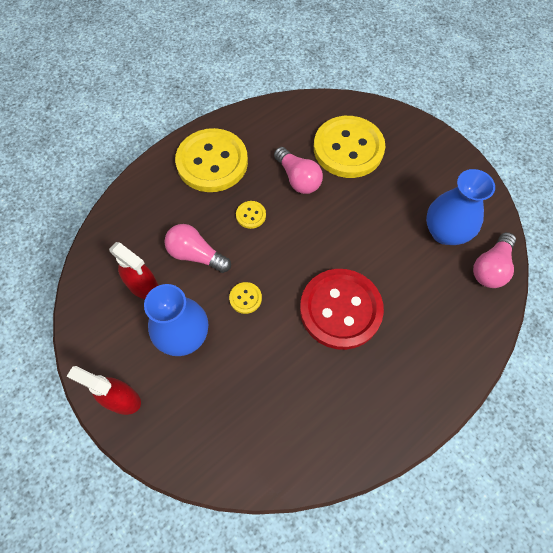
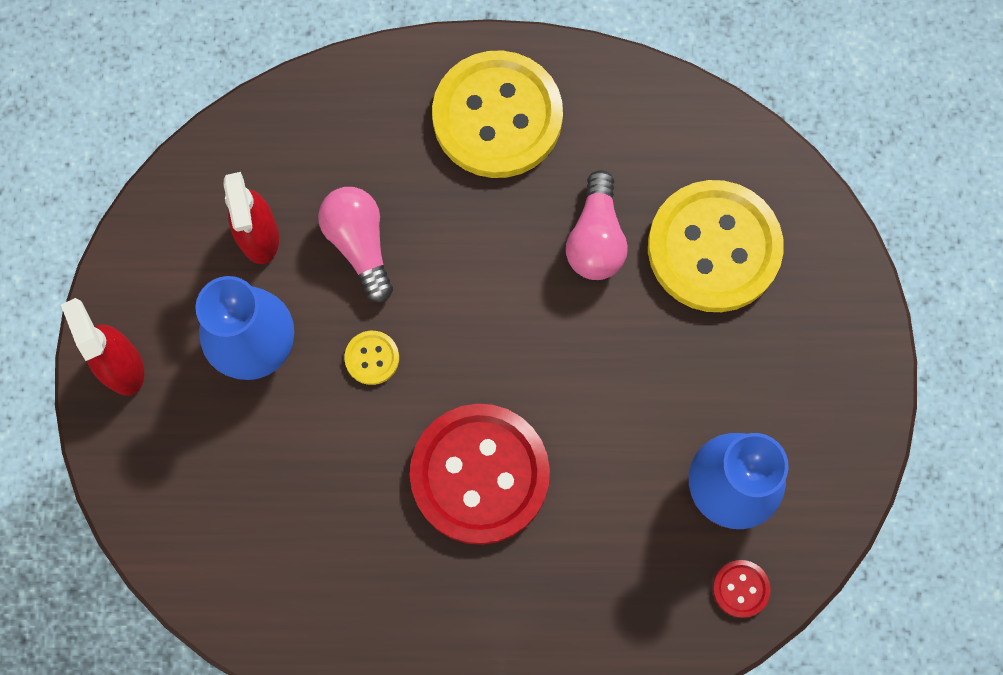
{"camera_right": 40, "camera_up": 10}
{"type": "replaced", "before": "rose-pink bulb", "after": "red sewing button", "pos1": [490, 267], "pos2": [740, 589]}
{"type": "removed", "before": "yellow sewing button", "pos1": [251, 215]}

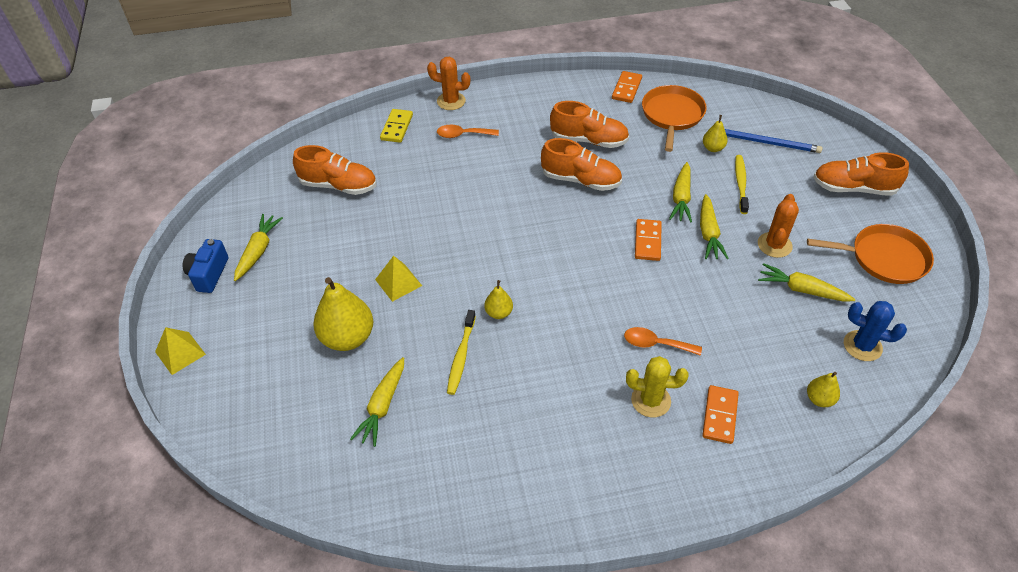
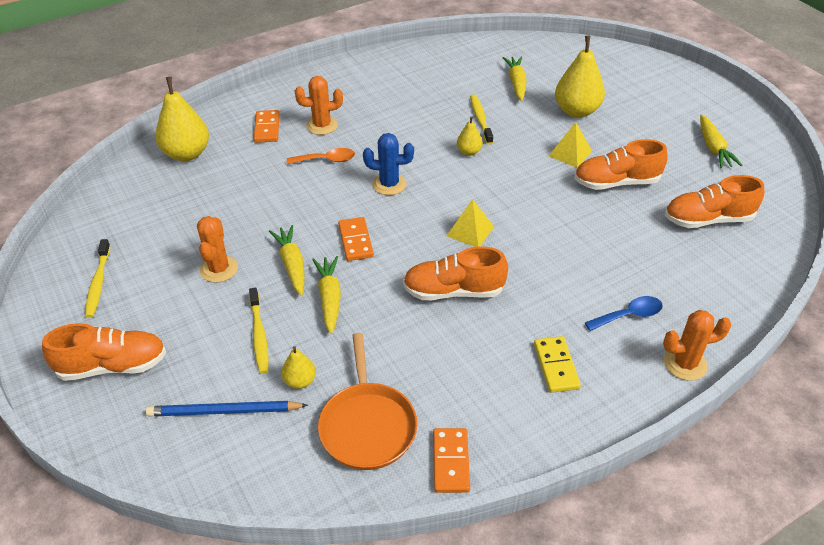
{"camera_right": 160, "camera_up": -5}
{"type": "replaced", "before": "orange-coloured skillet", "after": "yellow toothbrush", "pos1": [884, 258], "pos2": [98, 283]}
{"type": "resized", "before": "yellow pear fruit", "pos1": [819, 399], "pos2": [187, 154], "scale": 1.98}
{"type": "recoloured", "before": "yellow prickly plant", "after": "orange-coloured prickly plant", "pos1": [650, 400], "pos2": [322, 125]}
{"type": "moved", "before": "royal blue prickly plant", "pos1": [862, 346], "pos2": [389, 184]}
{"type": "moved", "before": "yellow pyramid", "pos1": [180, 353], "pos2": [470, 231]}
{"type": "moved", "before": "yellow domino piece", "pos1": [397, 127], "pos2": [556, 366]}
{"type": "moved", "before": "orange-coloured sneaker", "pos1": [589, 140], "pos2": [616, 183]}
{"type": "recoloured", "before": "orange-coloured tablespoon", "after": "royal blue tablespoon", "pos1": [463, 135], "pos2": [629, 315]}
{"type": "removed", "before": "royal blue compact camera", "pos1": [209, 274]}
{"type": "removed", "before": "yellow toy carrot", "pos1": [802, 290]}

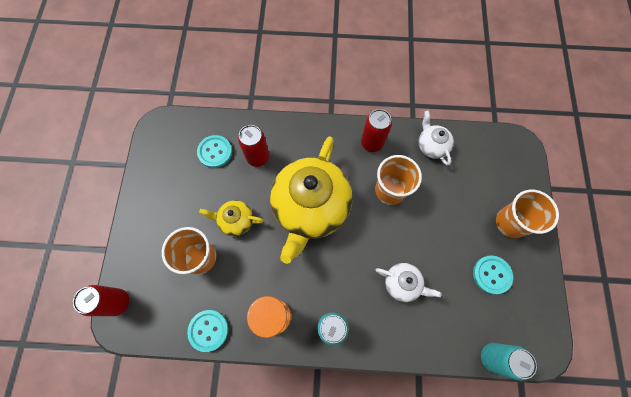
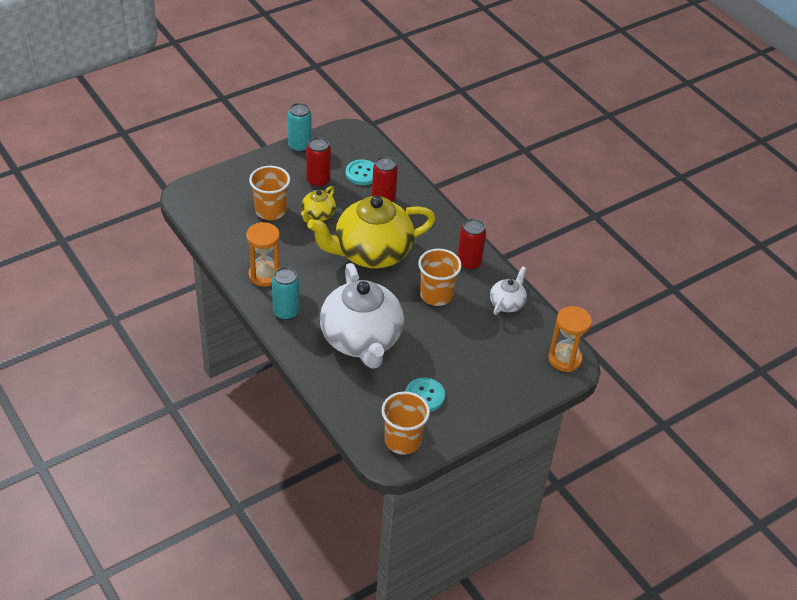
{"camera_right": 50, "camera_up": -25}
{"type": "moved", "before": "teal soda can", "pos1": [492, 357], "pos2": [299, 146]}
{"type": "turned", "before": "yellow tea pot", "pos1": [236, 221], "pos2": [318, 215], "turn": -120}
{"type": "moved", "before": "red soda can", "pos1": [118, 302], "pos2": [318, 181]}
{"type": "resized", "before": "snow-white tea pot", "pos1": [402, 283], "pos2": [361, 340], "scale": 2.2}
{"type": "moved", "before": "orange-coloured cup", "pos1": [511, 223], "pos2": [402, 441]}
{"type": "added", "after": "orange-coloured sand timer", "pos2": [564, 359]}
{"type": "removed", "before": "teal sewing button", "pos1": [208, 330]}

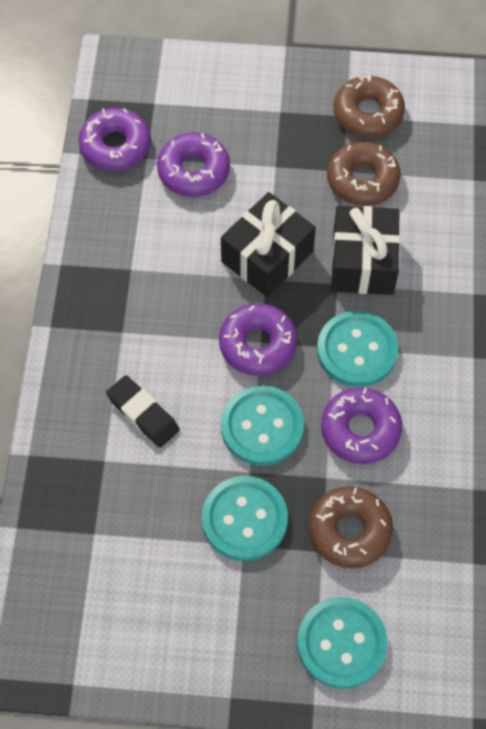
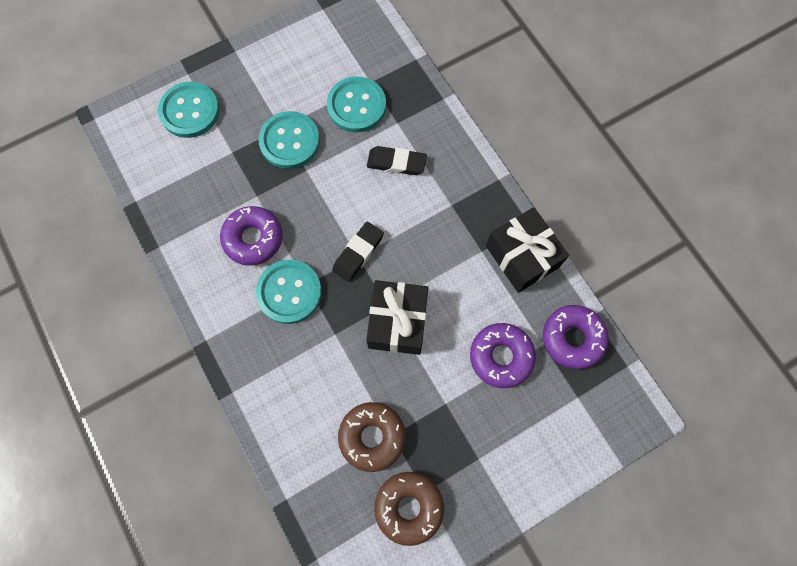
{"camera_right": 145, "camera_up": 10}
{"type": "moved", "before": "teal sewing button", "pos1": [262, 427], "pos2": [356, 106]}
{"type": "replaced", "before": "violet glazed donut", "after": "black gum eraser", "pos1": [257, 344], "pos2": [358, 253]}
{"type": "moved", "before": "black gift", "pos1": [363, 262], "pos2": [522, 256]}
{"type": "removed", "before": "brown glazed donut", "pos1": [349, 531]}

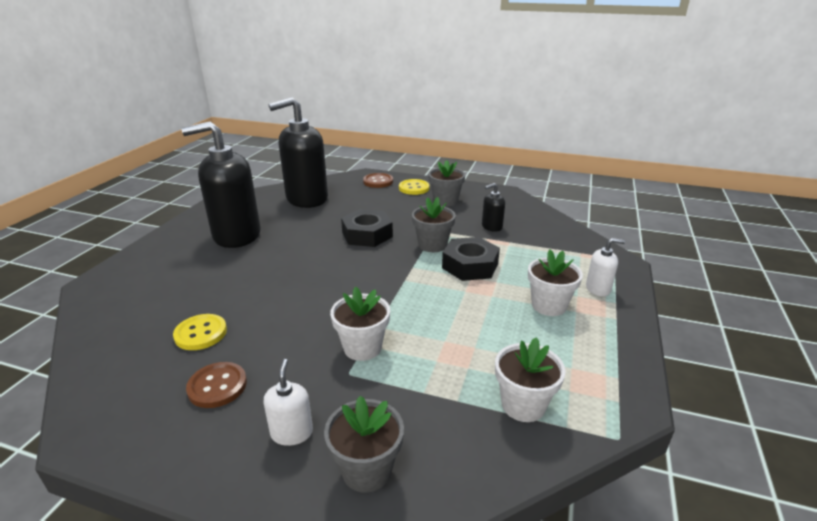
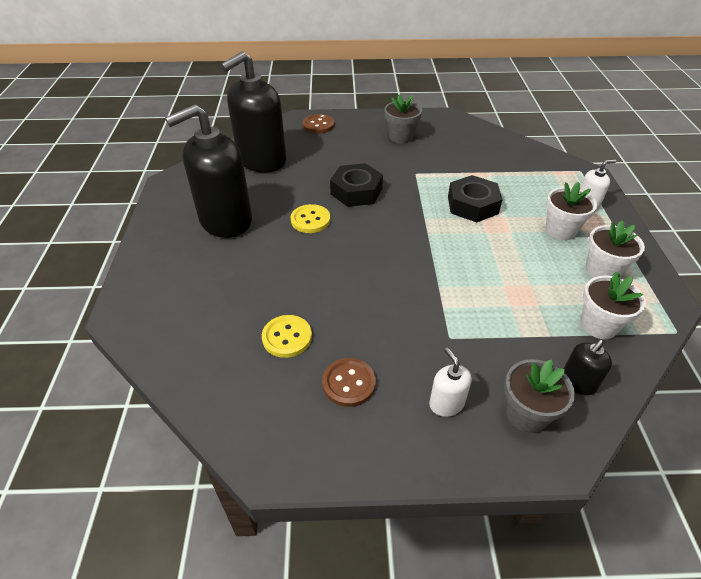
{"camera_right": -20, "camera_up": 15}
{"type": "moved", "before": "yellow sewing button", "pos1": [414, 188], "pos2": [310, 220]}
{"type": "moved", "before": "black soap pump", "pos1": [491, 227], "pos2": [578, 382]}
{"type": "moved", "before": "snow-white plant pot", "pos1": [362, 347], "pos2": [602, 271]}
{"type": "removed", "before": "gray plant pot", "pos1": [432, 245]}

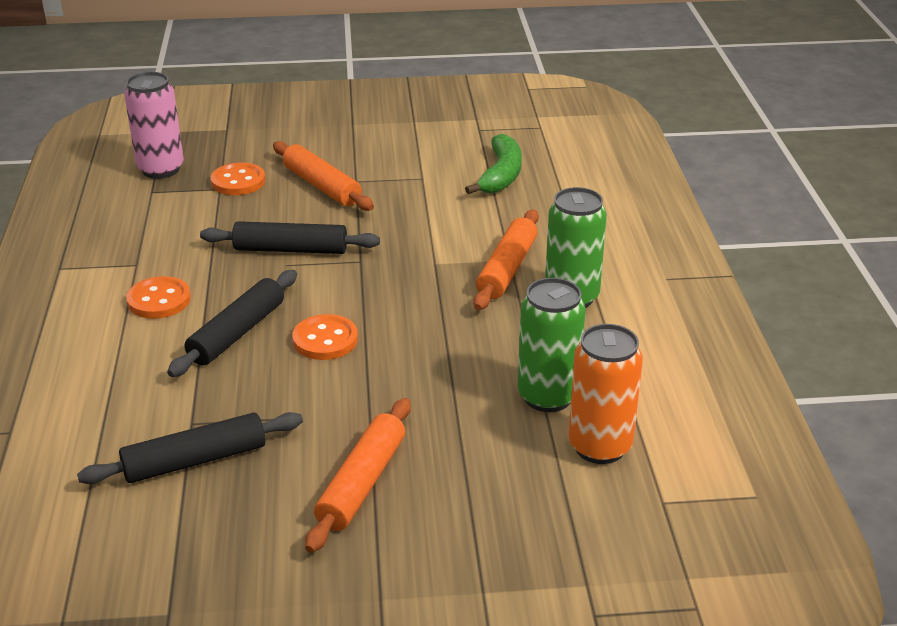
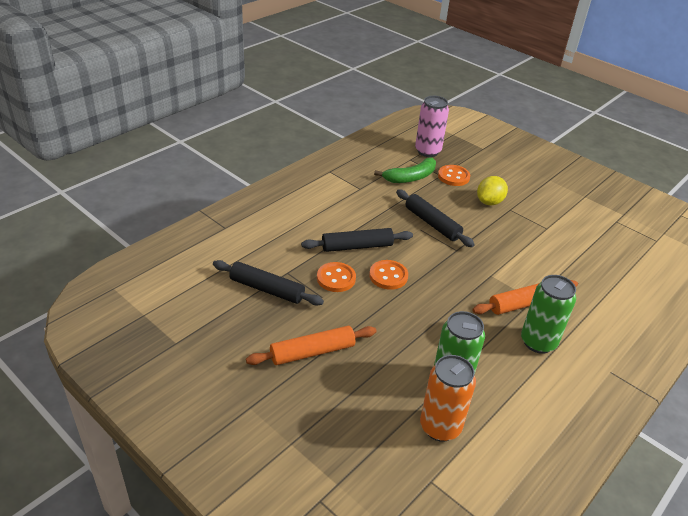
{"camera_right": 45, "camera_up": 5}
{"type": "moved", "before": "orange-coloured sewing button", "pos1": [159, 300], "pos2": [336, 278]}
{"type": "moved", "before": "emerald toy banana", "pos1": [501, 175], "pos2": [410, 177]}
{"type": "replaced", "before": "orange-coloured pastry roller", "after": "yellow lemon", "pos1": [322, 186], "pos2": [489, 202]}

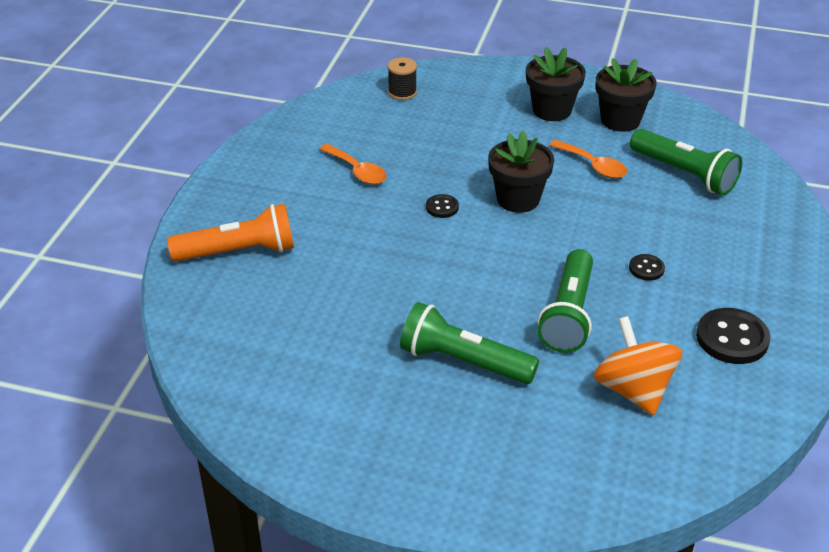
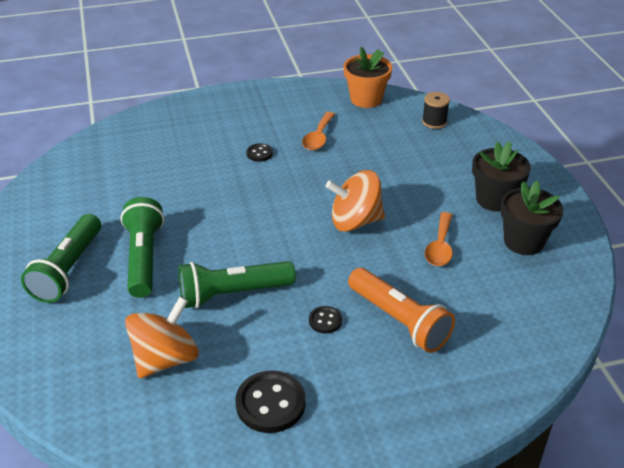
{"camera_right": 60, "camera_up": 0}
{"type": "moved", "before": "emerald pocket torch", "pos1": [684, 174], "pos2": [68, 269]}
{"type": "moved", "before": "black sewing button", "pos1": [442, 207], "pos2": [259, 153]}
{"type": "replaced", "before": "black plant pot", "after": "orange-coloured spinning top", "pos1": [518, 199], "pos2": [355, 221]}
{"type": "added", "after": "orange-coloured plant pot", "pos2": [366, 99]}
{"type": "moved", "before": "orange-coloured pocket torch", "pos1": [239, 252], "pos2": [399, 320]}

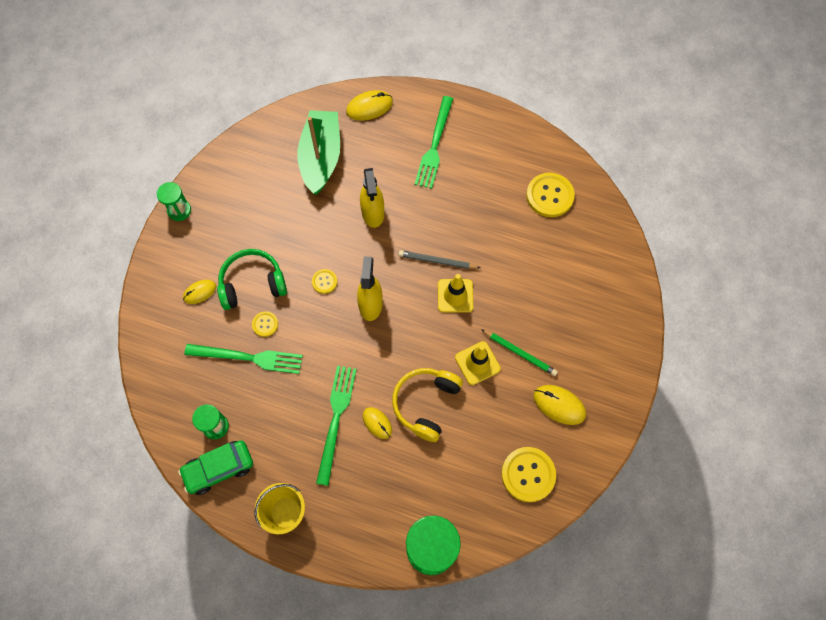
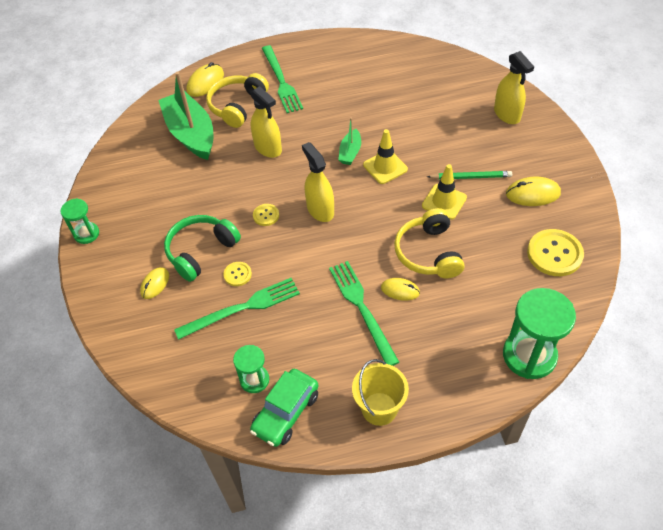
{"camera_right": -30, "camera_up": -15}
{"type": "added", "after": "yellow headset", "pos2": [237, 106]}
{"type": "replaced", "before": "gray wooden pencil", "after": "emerald boat", "pos1": [437, 261], "pos2": [350, 152]}
{"type": "added", "after": "yellow sprayer", "pos2": [507, 114]}
{"type": "removed", "before": "yellow sewing button", "pos1": [549, 196]}

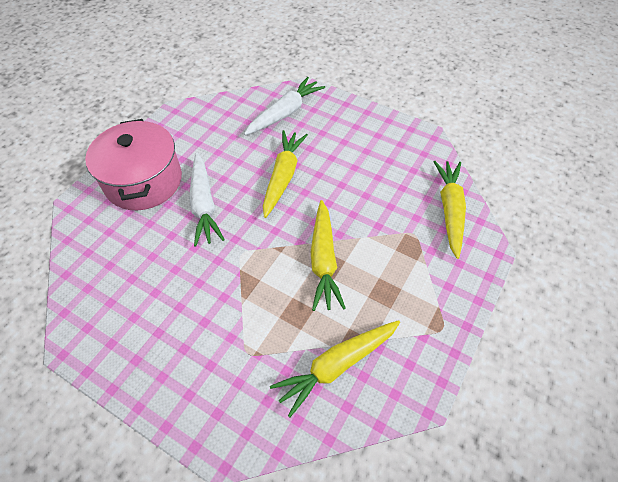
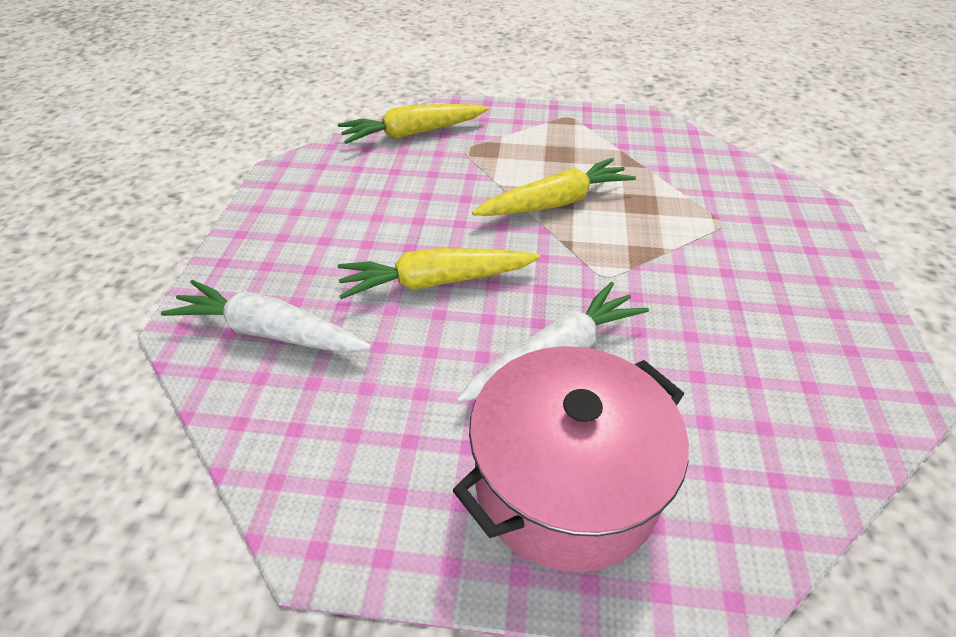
{"camera_right": -115, "camera_up": -10}
{"type": "removed", "before": "yellow toy carrot", "pos1": [337, 365]}

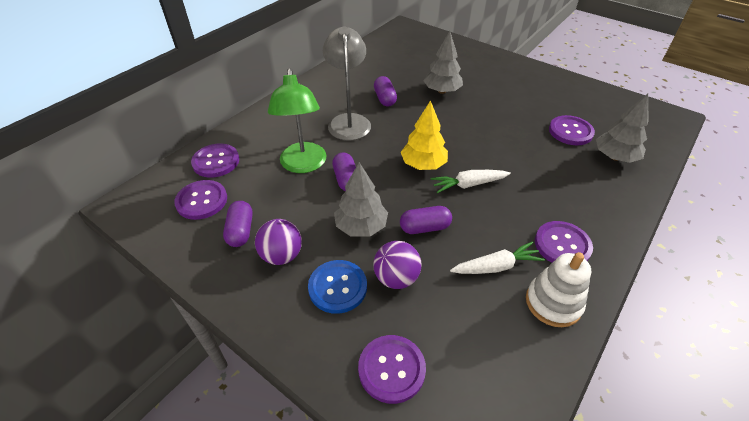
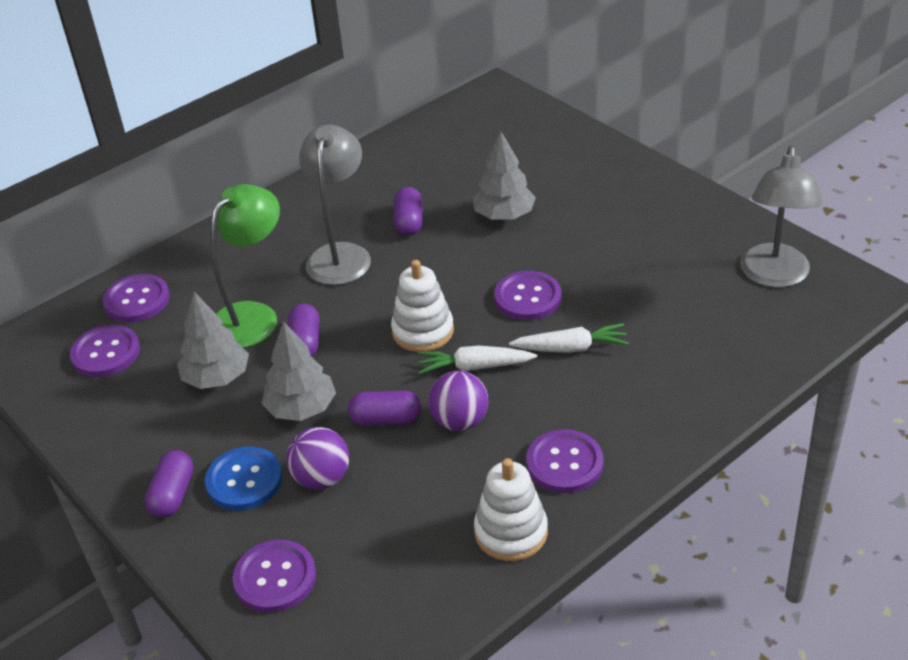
{"camera_right": 15, "camera_up": -5}
{"type": "moved", "before": "violet capsule", "pos1": [240, 231], "pos2": [173, 495]}
{"type": "moved", "before": "gray tree", "pos1": [615, 157], "pos2": [217, 378]}
{"type": "turned", "before": "emerald desk lamp", "pos1": [303, 165], "pos2": [253, 316], "turn": -150}
{"type": "replaced", "before": "yellow tree", "after": "snow-white stacking rings", "pos1": [423, 164], "pos2": [423, 331]}
{"type": "moved", "before": "violet ball", "pos1": [282, 255], "pos2": [460, 421]}
{"type": "moved", "before": "violet sewing button", "pos1": [570, 131], "pos2": [527, 298]}
{"type": "moved", "before": "snow-white toy carrot", "pos1": [496, 266], "pos2": [571, 348]}
{"type": "added", "after": "gray desk lamp", "pos2": [774, 276]}

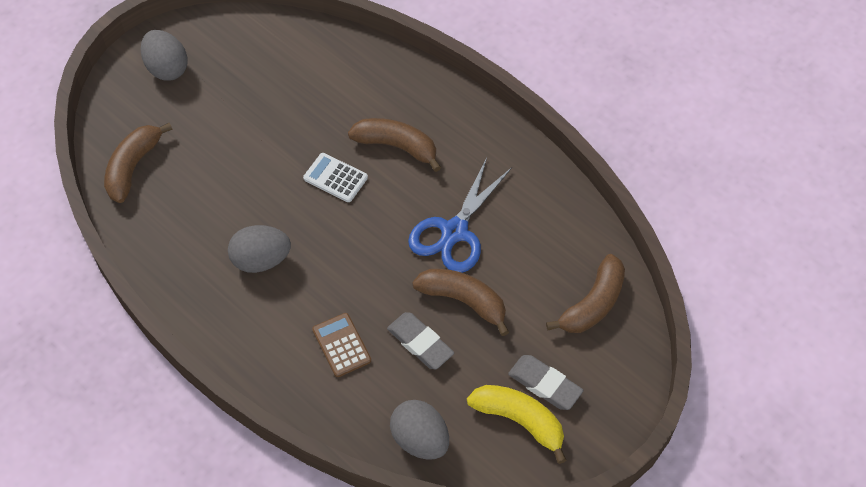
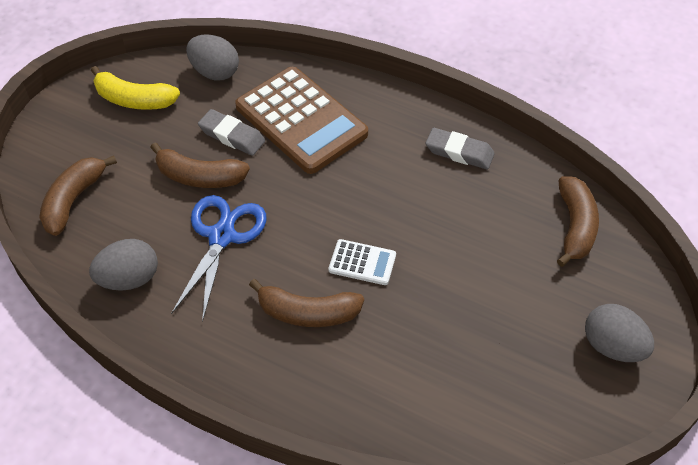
{"camera_right": 165, "camera_up": -5}
{"type": "moved", "before": "gray toy egg", "pos1": [261, 260], "pos2": [129, 279]}
{"type": "resized", "before": "brown adding machine", "pos1": [341, 345], "pos2": [301, 120], "scale": 2.22}
{"type": "moved", "before": "gray gum eraser", "pos1": [545, 384], "pos2": [459, 152]}

